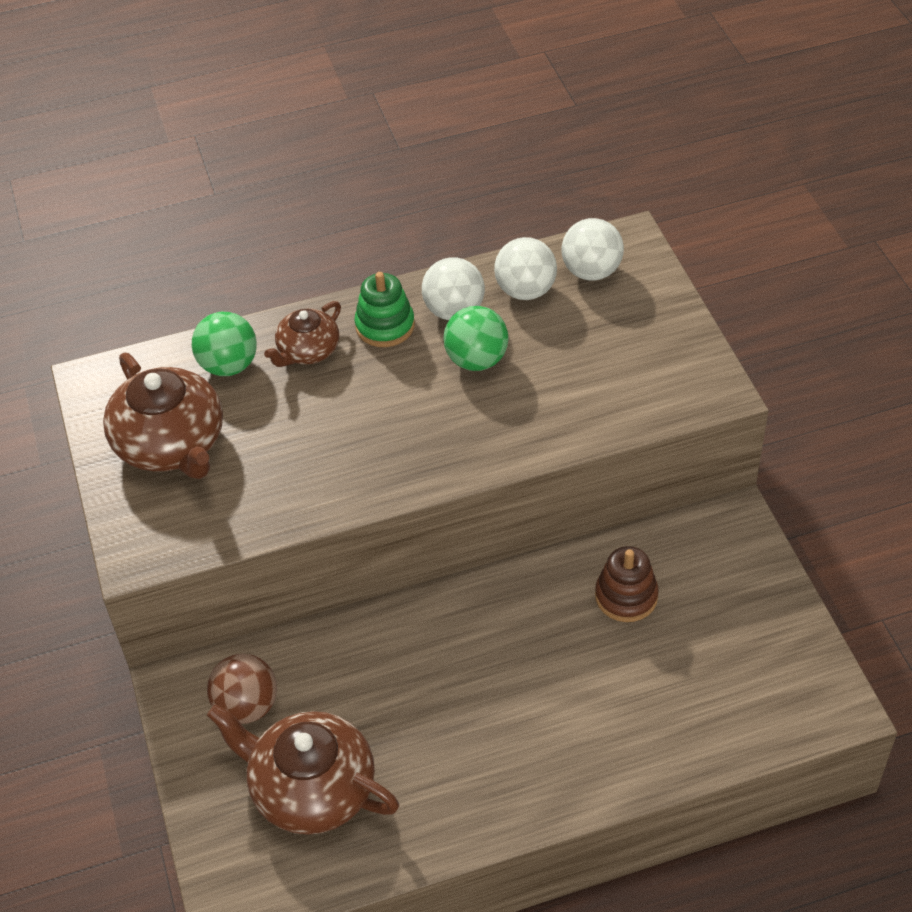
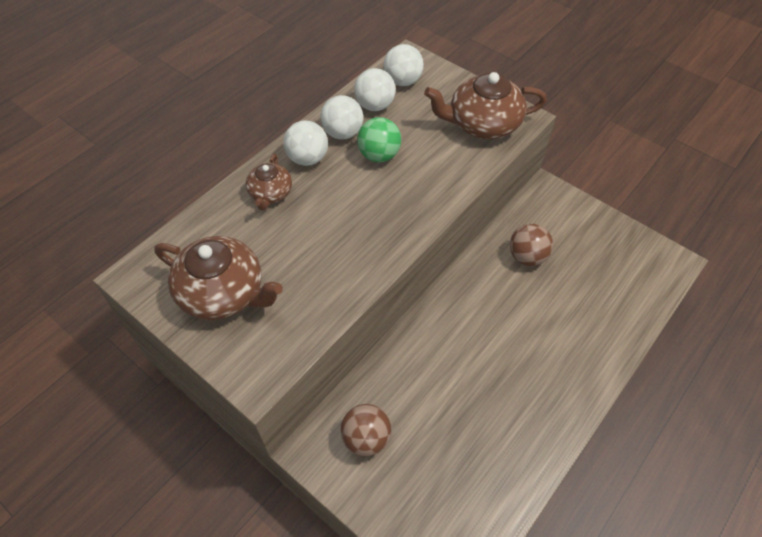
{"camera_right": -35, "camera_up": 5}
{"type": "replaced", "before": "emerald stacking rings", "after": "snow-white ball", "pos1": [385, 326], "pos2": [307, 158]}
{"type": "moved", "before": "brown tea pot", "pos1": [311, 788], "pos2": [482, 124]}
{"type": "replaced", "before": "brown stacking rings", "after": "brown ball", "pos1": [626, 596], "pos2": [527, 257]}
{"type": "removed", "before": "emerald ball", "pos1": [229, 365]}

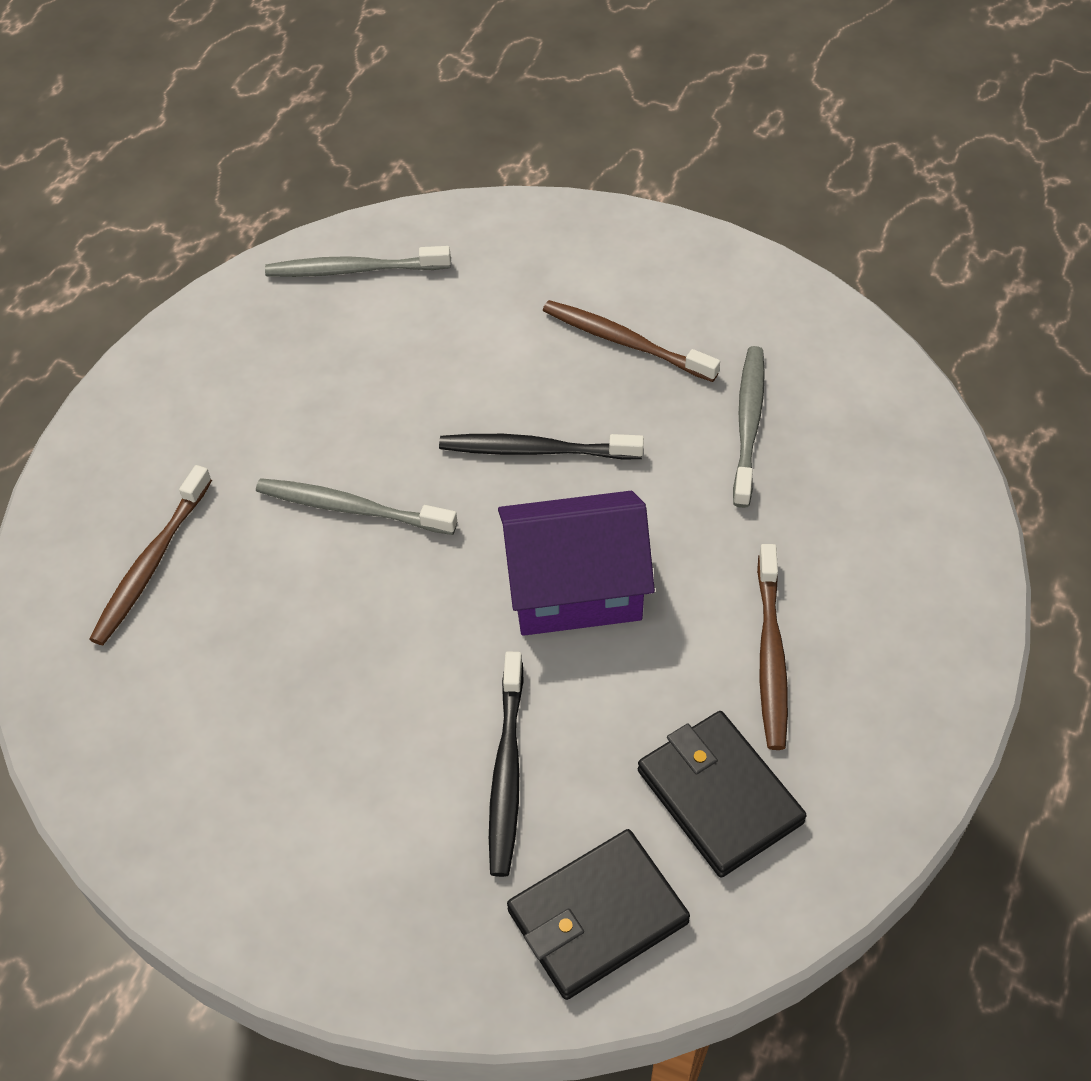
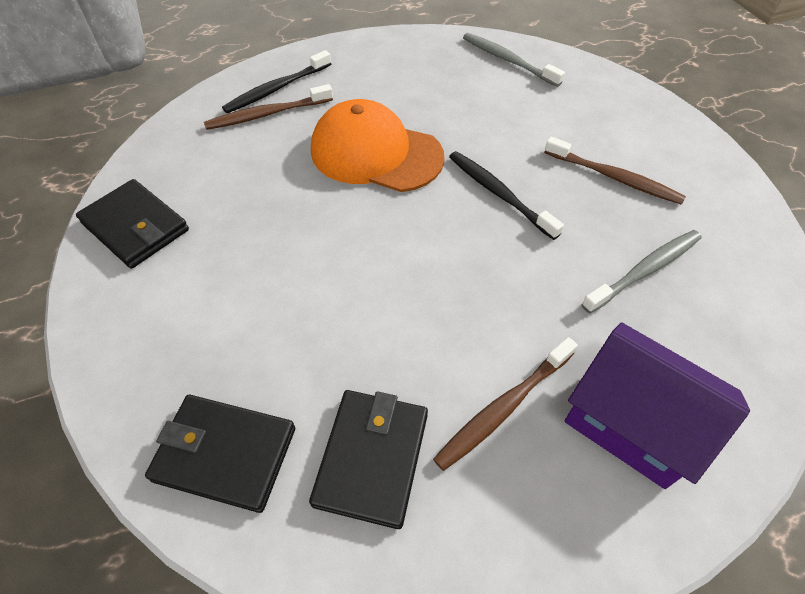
{"camera_right": 45, "camera_up": 0}
{"type": "added", "after": "black card wallet", "pos2": [135, 227]}
{"type": "moved", "before": "black toothbrush", "pos1": [506, 772], "pos2": [276, 89]}
{"type": "replaced", "before": "gray toothbrush", "after": "orange-coloured baseball cap", "pos1": [350, 508], "pos2": [376, 153]}
{"type": "turned", "before": "brown toothbrush", "pos1": [624, 341], "pos2": [615, 178], "turn": 135}
{"type": "moved", "before": "violet cottage", "pos1": [574, 588], "pos2": [631, 422]}

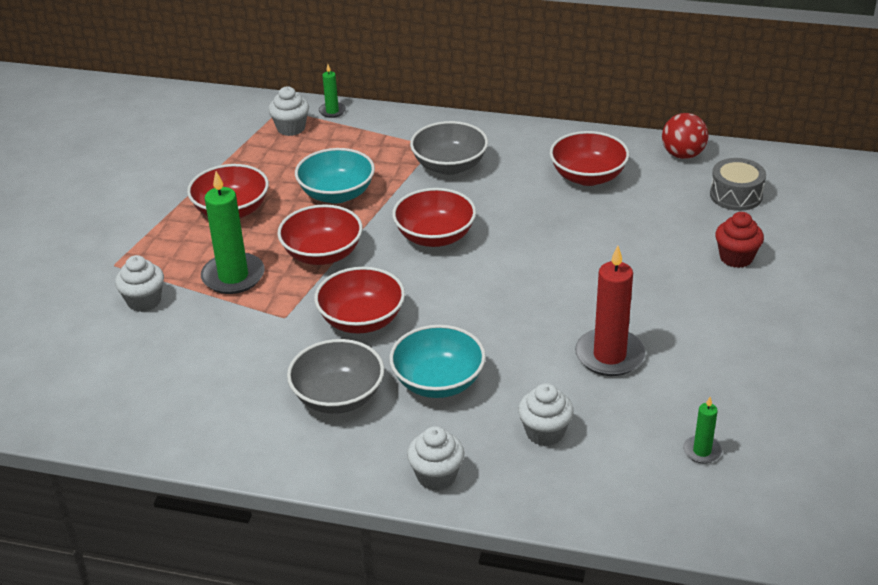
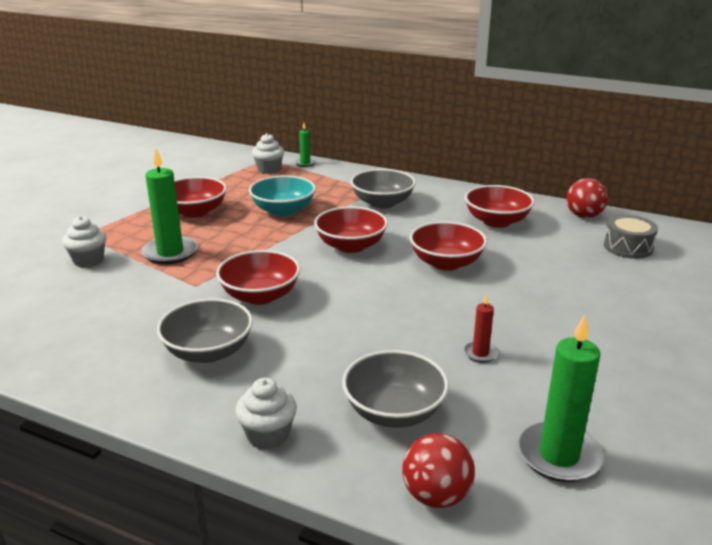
{"camera_right": 10, "camera_up": -10}
{"type": "replaced", "before": "snow-white fairy cake", "after": "gray bowl", "pos1": [545, 432], "pos2": [394, 412]}
{"type": "added", "after": "red ball", "pos2": [436, 496]}
{"type": "moved", "before": "red bowl", "pos1": [322, 254], "pos2": [446, 263]}
{"type": "resized", "before": "red wax candle", "pos1": [609, 355], "pos2": [480, 353], "scale": 0.51}
{"type": "resized", "before": "emerald wax candle", "pos1": [702, 451], "pos2": [558, 455], "scale": 1.98}
{"type": "removed", "before": "teal bowl", "pos1": [438, 382]}
{"type": "removed", "before": "red fairy cake", "pos1": [736, 258]}

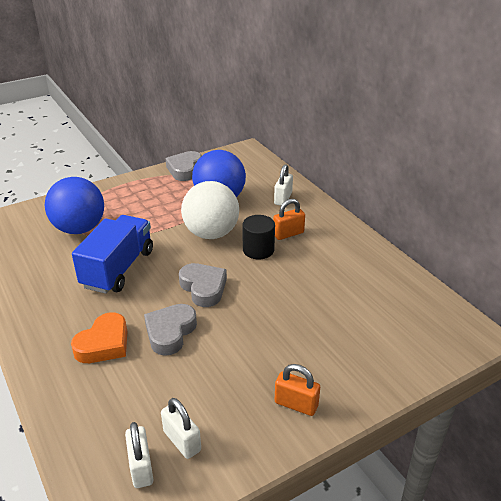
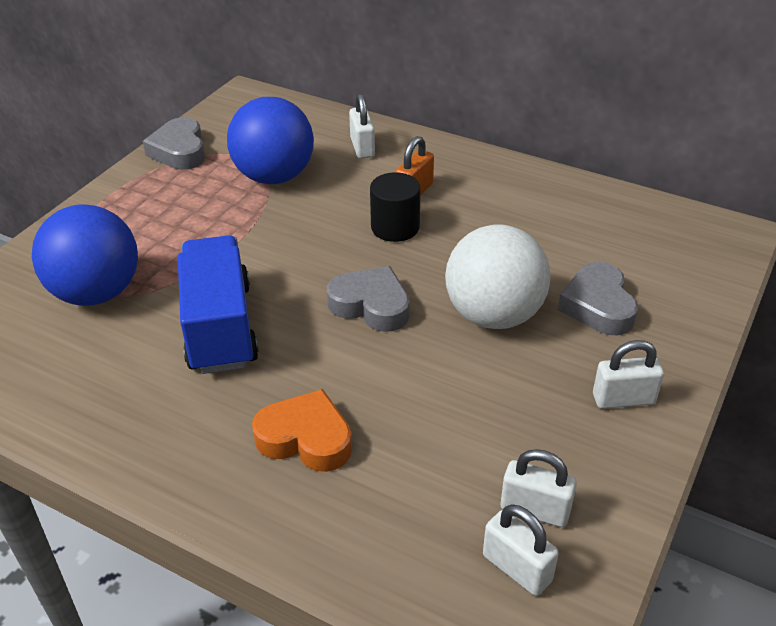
{"camera_right": -30, "camera_up": 5}
{"type": "turned", "before": "orange-coloured love heart", "pos1": [104, 344], "pos2": [306, 438], "turn": -75}
{"type": "moved", "before": "snow-white ball", "pos1": [211, 233], "pos2": [493, 315]}
{"type": "moved", "before": "gray love heart", "pos1": [170, 332], "pos2": [598, 306]}
{"type": "recoloured", "before": "orange-coloured padlock", "after": "snow-white padlock", "pos1": [296, 404], "pos2": [623, 399]}

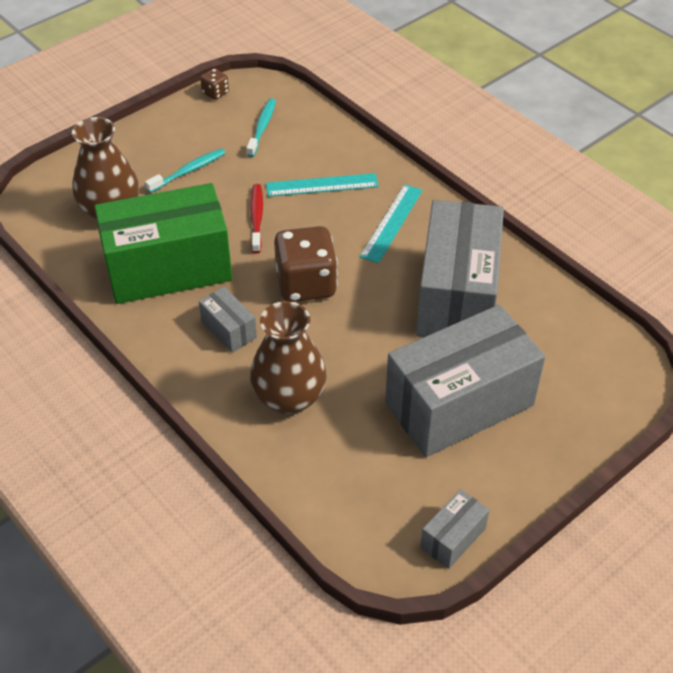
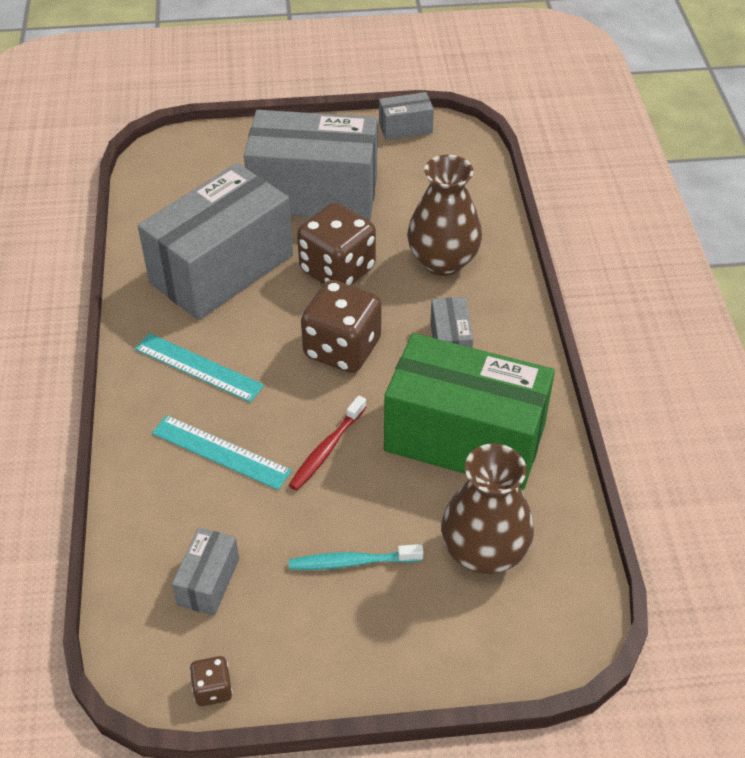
{"camera_right": -145, "camera_up": 0}
{"type": "turned", "before": "teal measuring stick", "pos1": [392, 223], "pos2": [198, 367], "turn": 60}
{"type": "replaced", "before": "teal toothbrush", "after": "gray parcel", "pos1": [262, 127], "pos2": [208, 582]}
{"type": "added", "after": "brown dice", "pos2": [337, 270]}

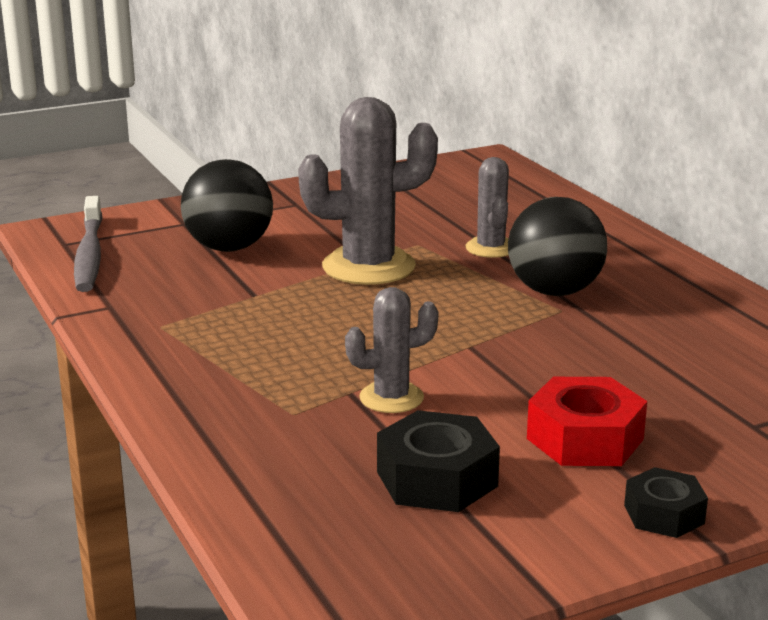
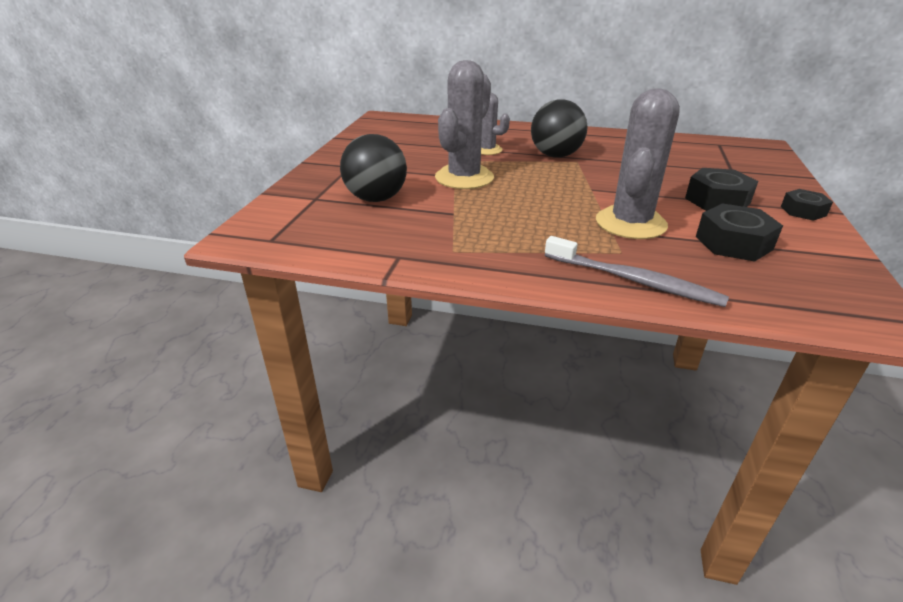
{"camera_right": -50, "camera_up": 10}
{"type": "moved", "before": "gray toothbrush", "pos1": [89, 254], "pos2": [633, 280]}
{"type": "resized", "before": "gray prickly plant", "pos1": [391, 398], "pos2": [630, 223], "scale": 1.77}
{"type": "recoloured", "before": "red nut", "after": "black nut", "pos1": [585, 439], "pos2": [717, 200]}

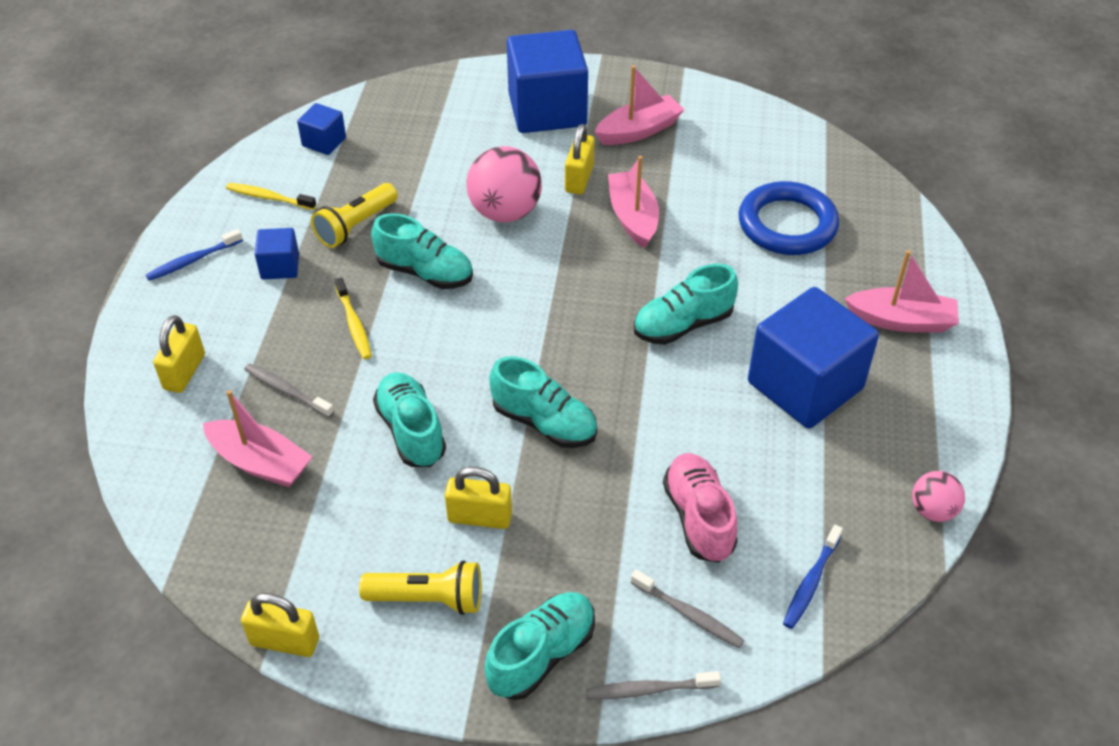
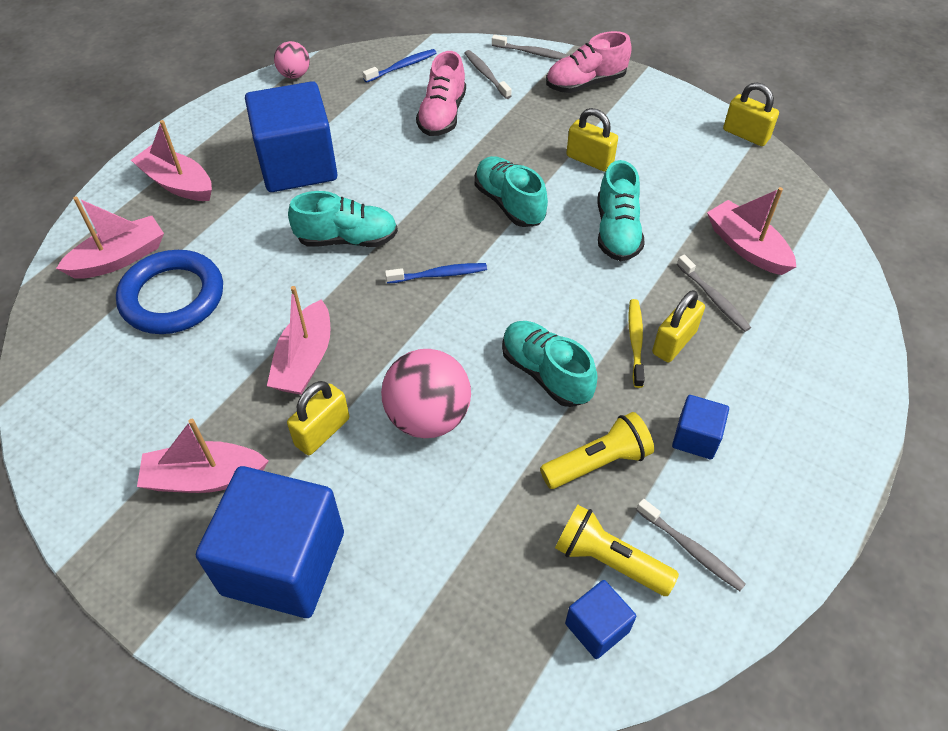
{"camera_right": -155, "camera_up": 5}
{"type": "added", "after": "rose-pink boat", "pos2": [119, 258]}
{"type": "moved", "before": "royal blue toothbrush", "pos1": [192, 260], "pos2": [439, 274]}
{"type": "recoloured", "before": "teal sneaker", "after": "rose-pink sneaker", "pos1": [541, 655], "pos2": [585, 83]}
{"type": "moved", "before": "yellow pocket torch", "pos1": [428, 599], "pos2": [609, 560]}
{"type": "recoloured", "before": "yellow toothbrush", "after": "gray toothbrush", "pos1": [269, 198], "pos2": [691, 549]}
{"type": "moved", "before": "yellow padlock", "pos1": [184, 372], "pos2": [674, 342]}

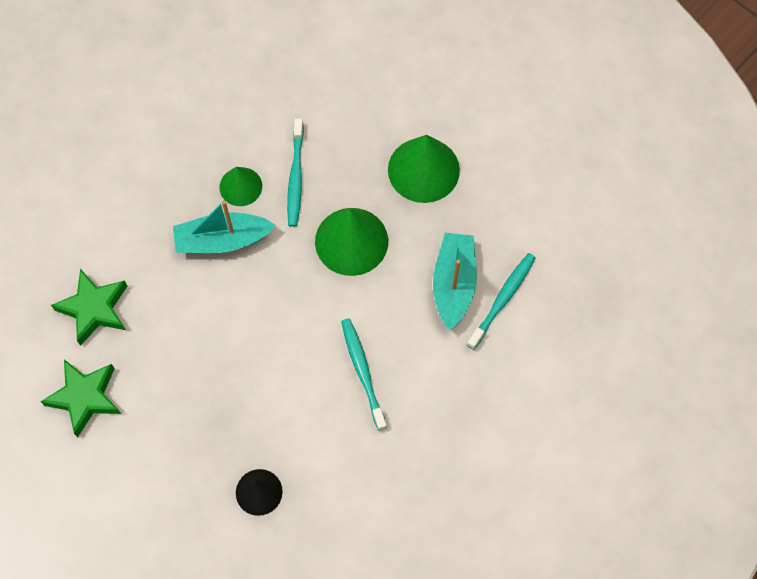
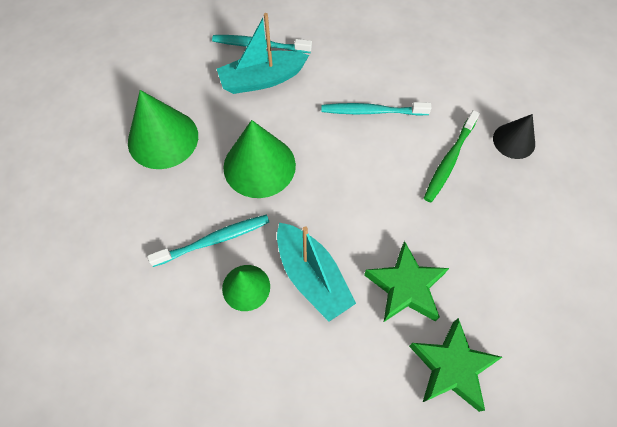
{"camera_right": -115, "camera_up": -5}
{"type": "turned", "before": "teal toothbrush", "pos1": [362, 371], "pos2": [371, 111], "turn": 45}
{"type": "moved", "before": "emerald star shape", "pos1": [85, 397], "pos2": [405, 287]}
{"type": "added", "after": "emerald toothbrush", "pos2": [449, 161]}

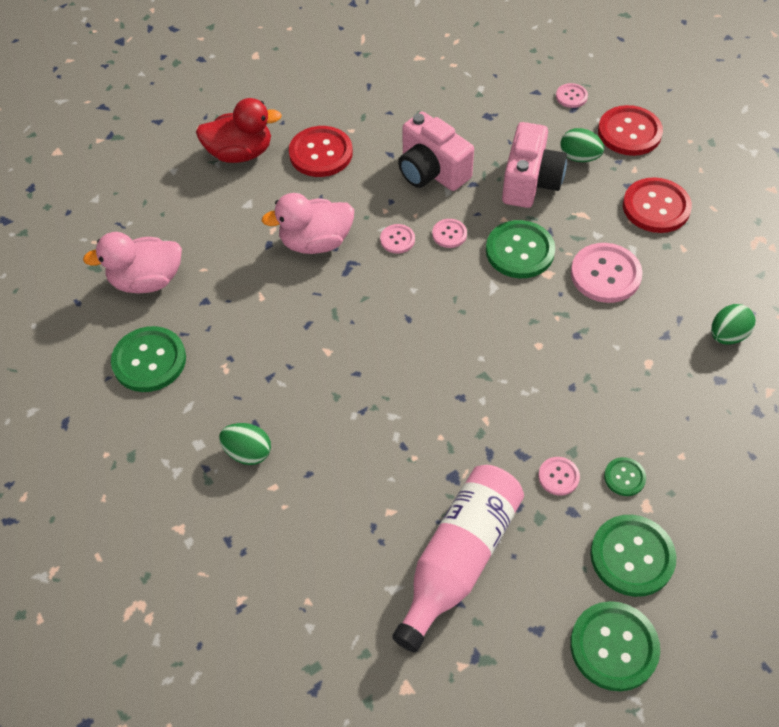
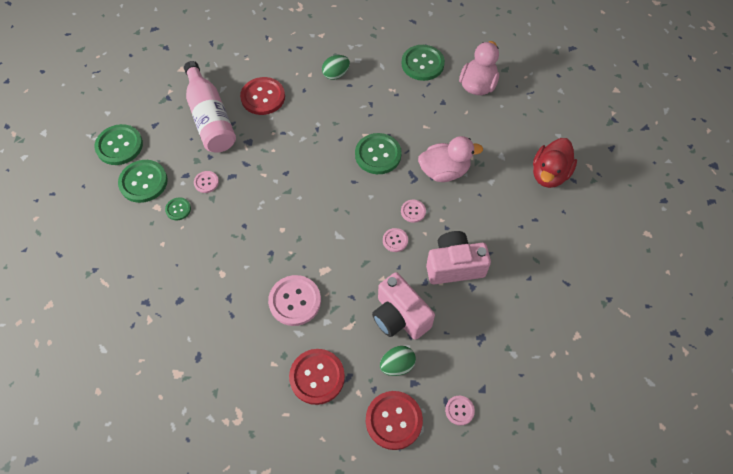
{"camera_right": 125, "camera_up": 5}
{"type": "moved", "before": "red sewing button", "pos1": [321, 153], "pos2": [263, 97]}
{"type": "moved", "before": "emerald sewing button", "pos1": [519, 251], "pos2": [378, 155]}
{"type": "turned", "before": "rose-pink duck", "pos1": [315, 242], "pos2": [444, 171], "turn": 60}
{"type": "removed", "before": "emerald toy egg", "pos1": [727, 335]}

